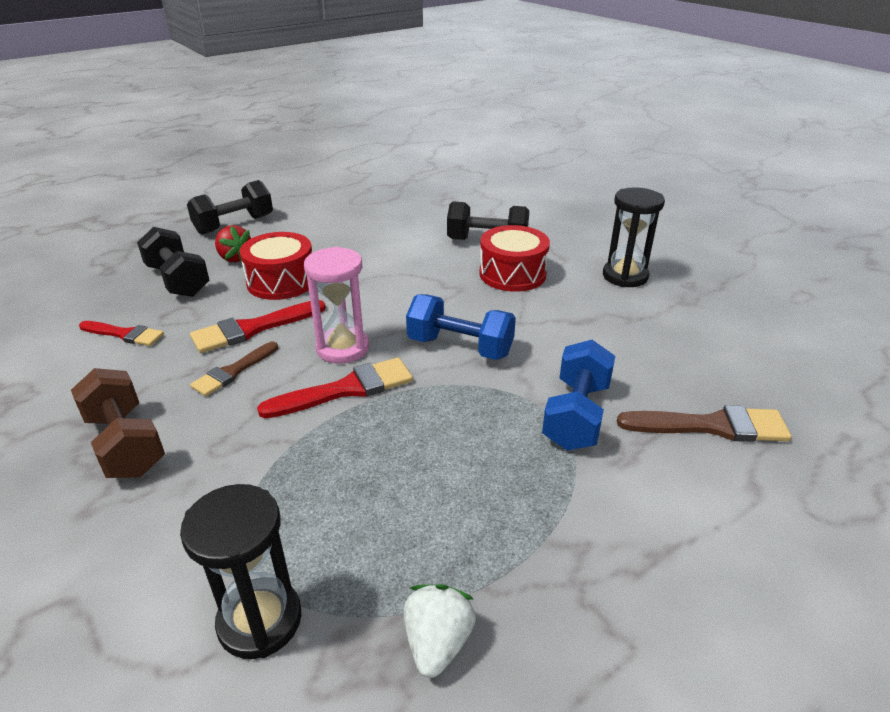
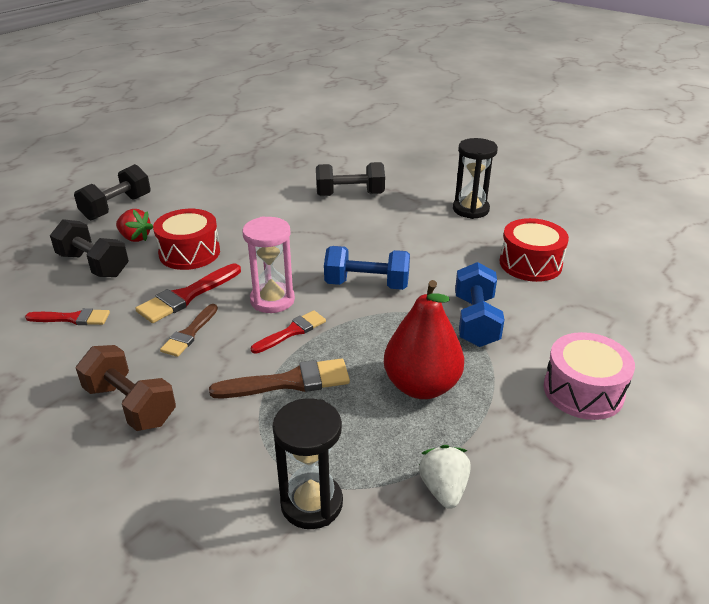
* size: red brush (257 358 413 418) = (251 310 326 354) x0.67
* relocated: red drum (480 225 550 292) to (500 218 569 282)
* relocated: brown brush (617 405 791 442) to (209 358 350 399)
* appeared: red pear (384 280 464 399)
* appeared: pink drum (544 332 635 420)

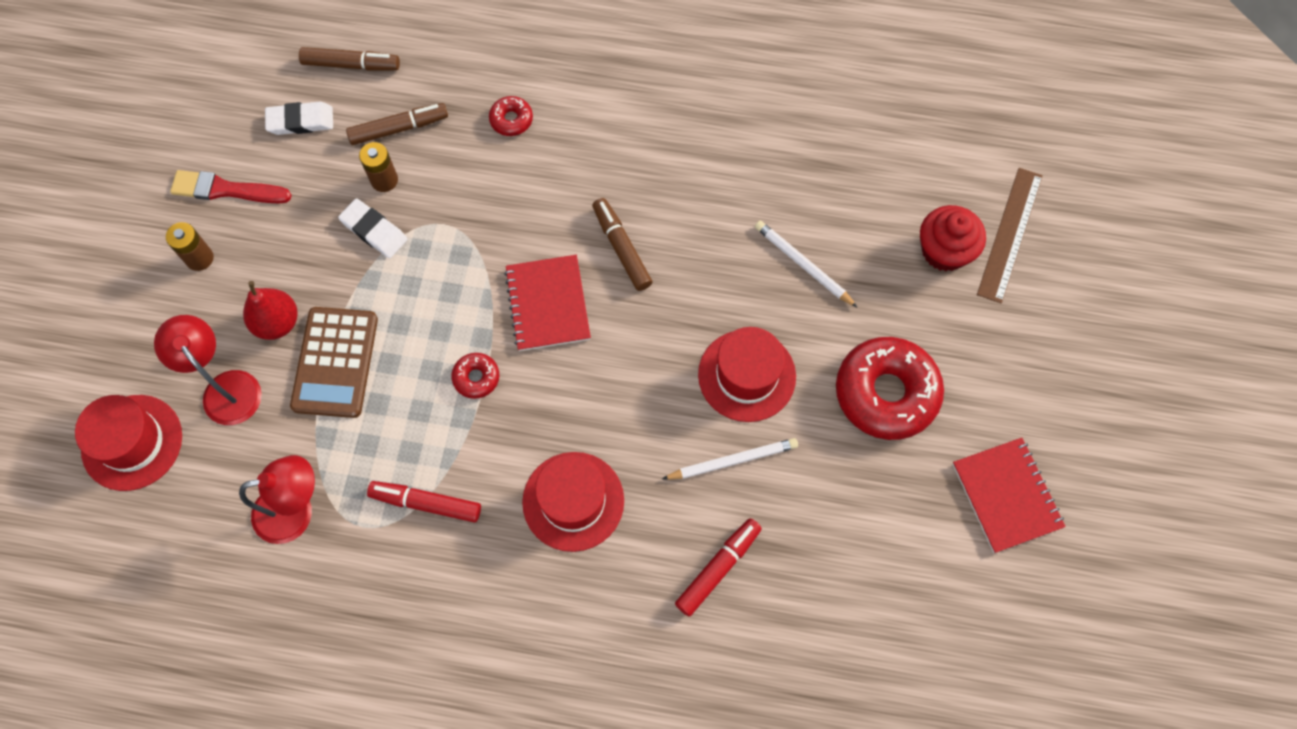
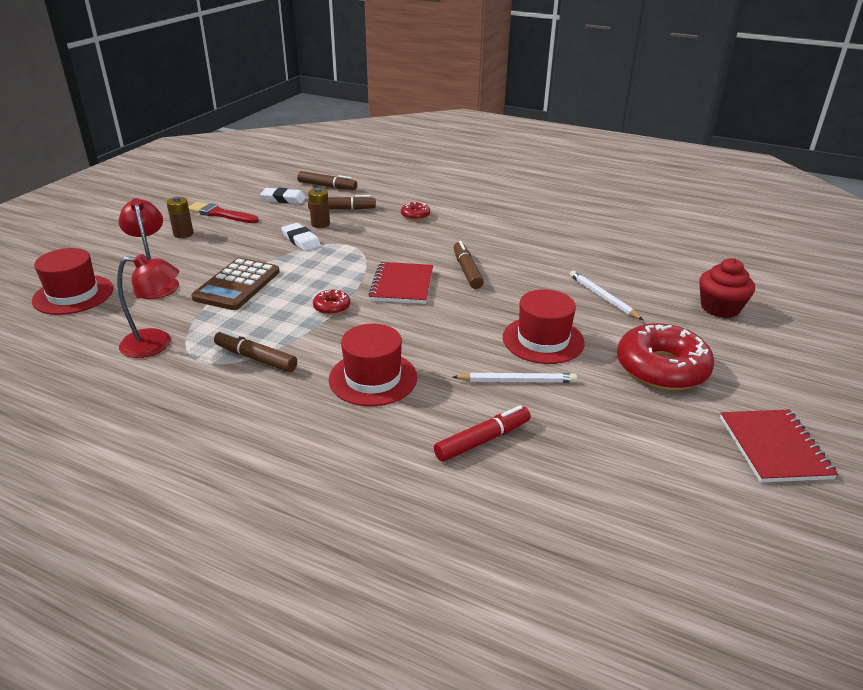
* missing: red pear (243 281 298 340)
* colour: red marker (367 481 481 522) to brown marker (214 330 297 372)
* missing: brown ruler (977 168 1043 304)

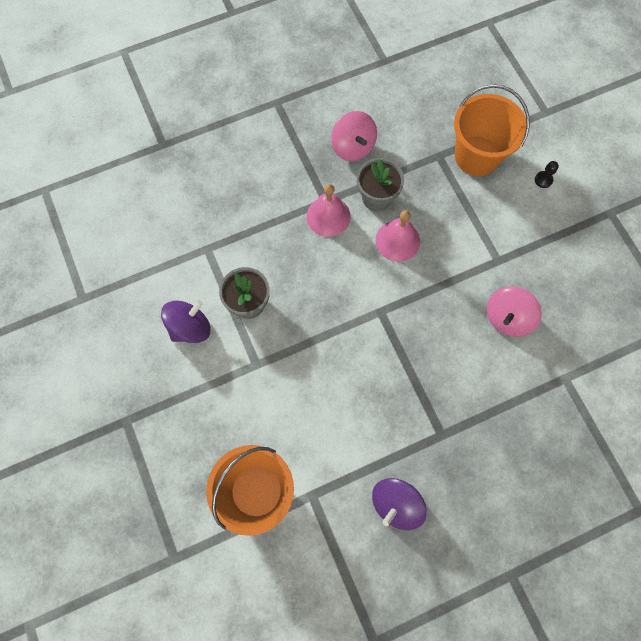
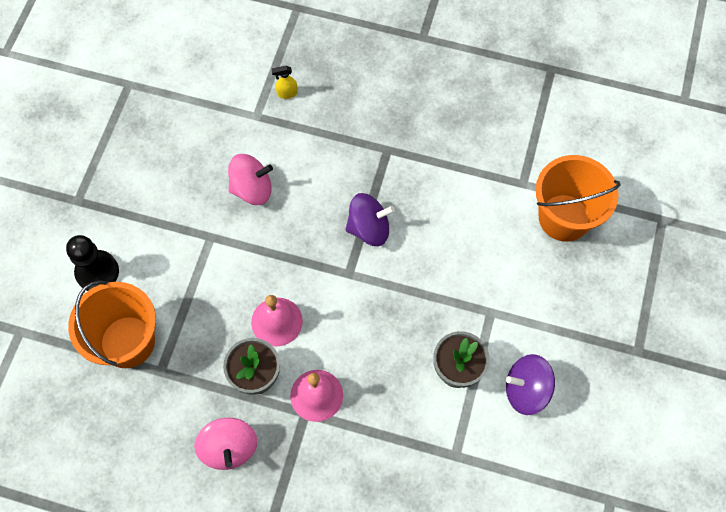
* spun: pink spinning top (331 111 377 161) = (194 418 257 470) 150 degrees clockwise
* relocated: purple spinning top (372 478 427 530) to (346 193 395 246)
* size: black pawn (535 161 559 188) = (66 235 119 291) x2.08
* appeared: yellow spray bottle (272 66 298 99)

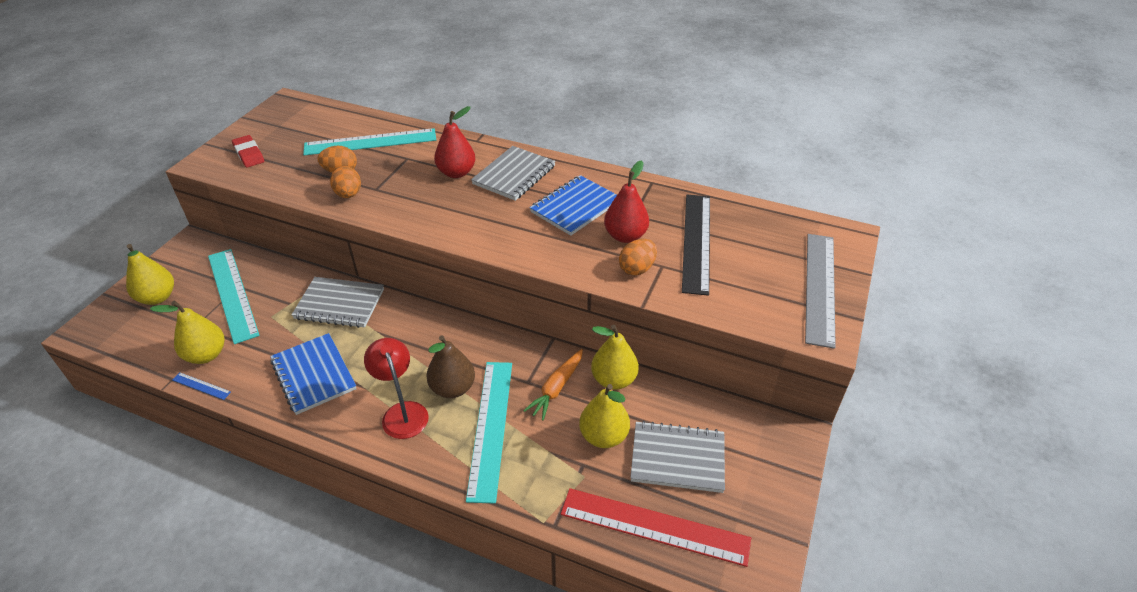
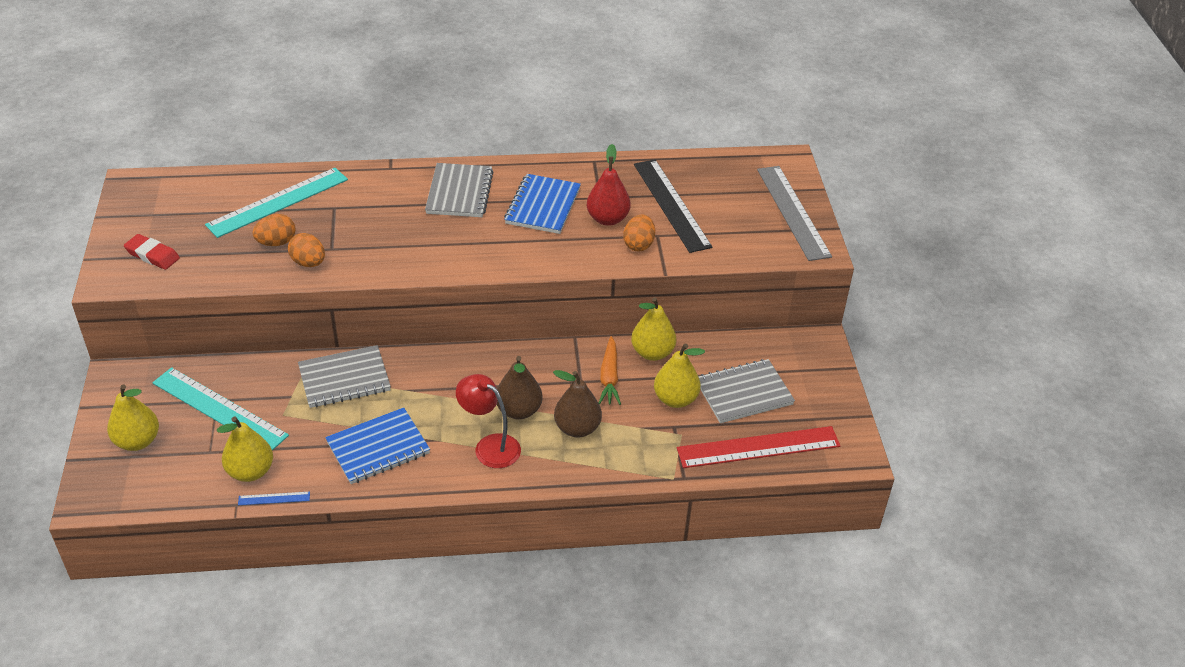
* spun: blue notebook (270 333 356 415) = (325 407 430 484) 60 degrees counterclockwise
* missing: red pear (434 106 475 178)
* exchanged: turquoise ruler (466 362 512 504) to brown pear (553 370 602 438)

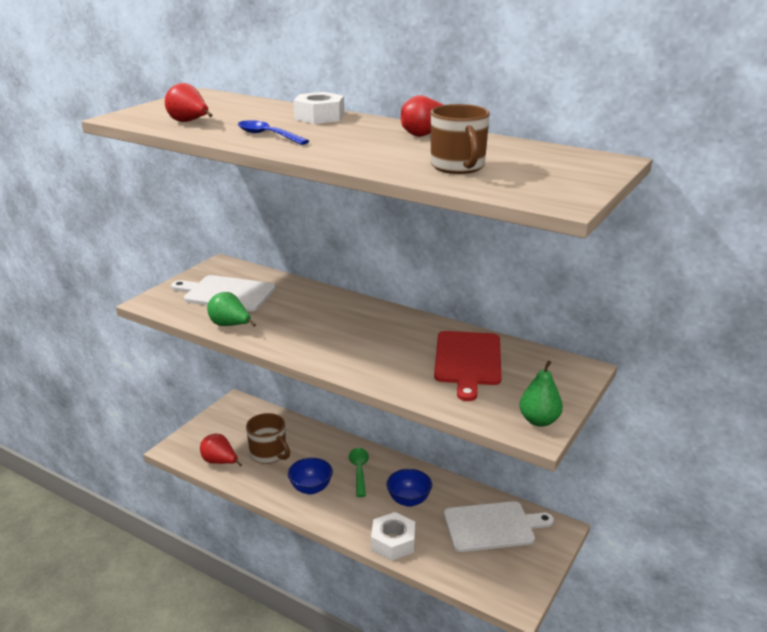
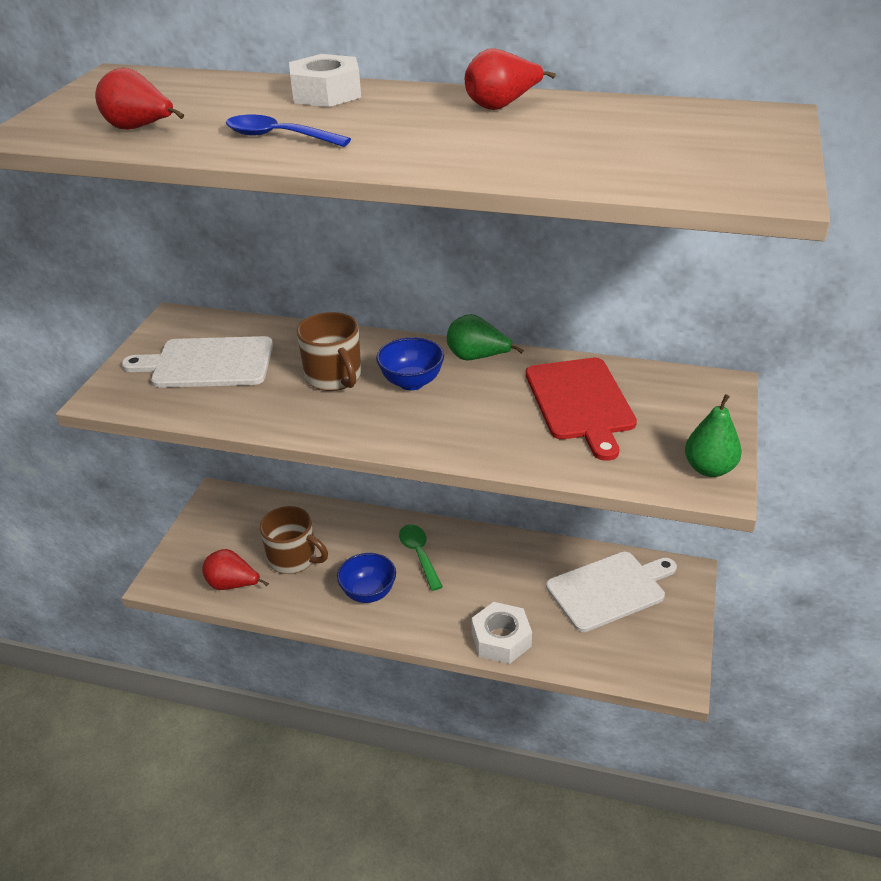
* relocated: green pear (207 292 256 327) to (447 314 524 361)
* relocated: blue bowl (386 469 432 507) to (376 337 444 390)
* relocated: brown mug (431 104 490 174) to (297 312 361 391)

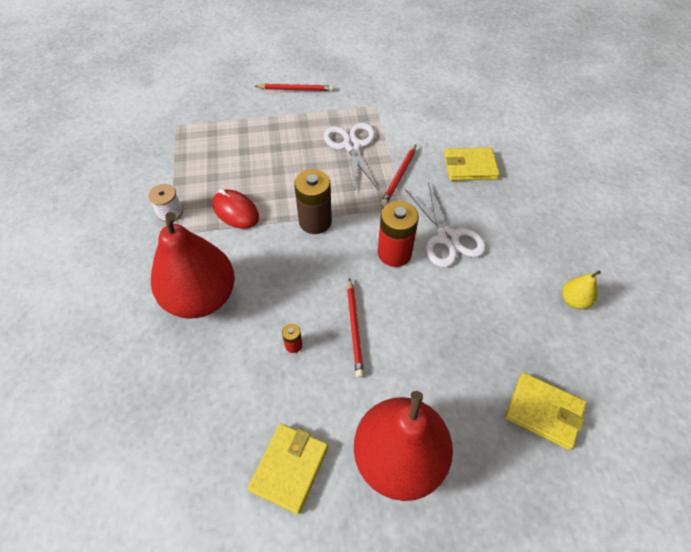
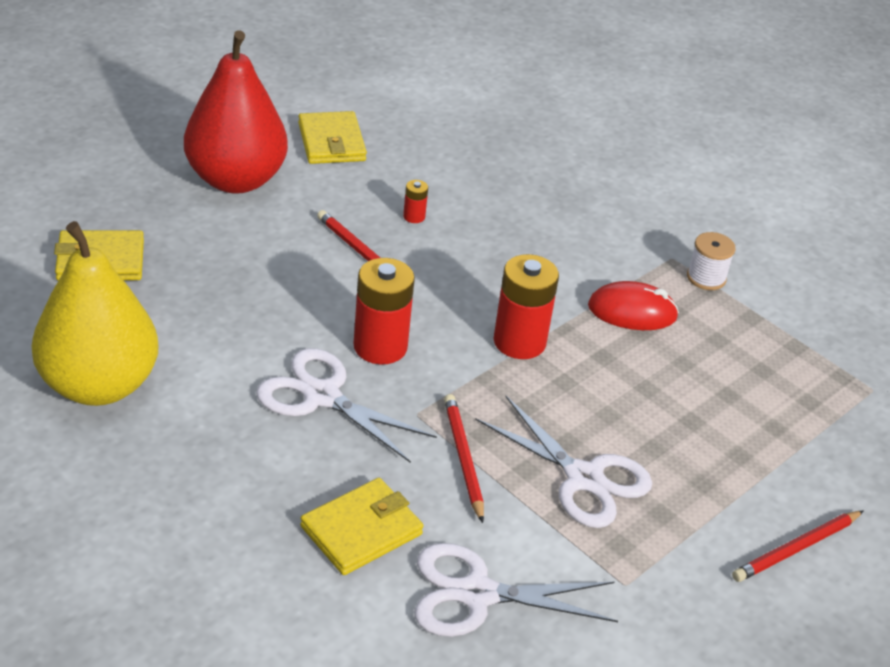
* missing: red pear (151 212 235 319)
* colour: brown battery (294 169 332 234) to red battery (494 254 559 359)
* size: yellow pear (562 270 601 309) = (32 221 158 406) x2.41
* appeared: white scissors (415 543 618 637)

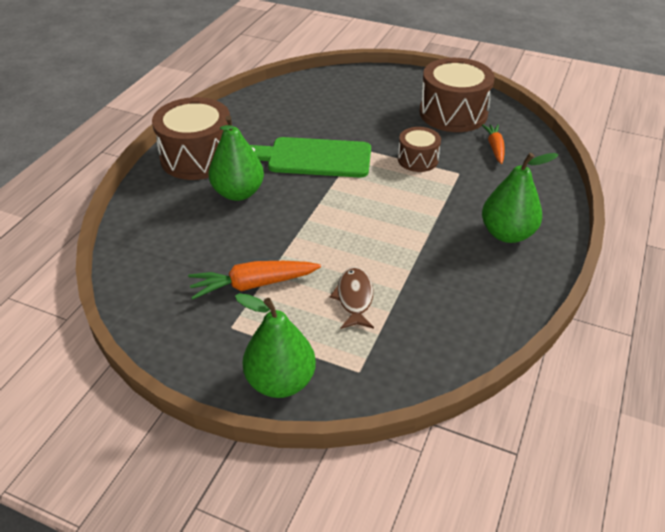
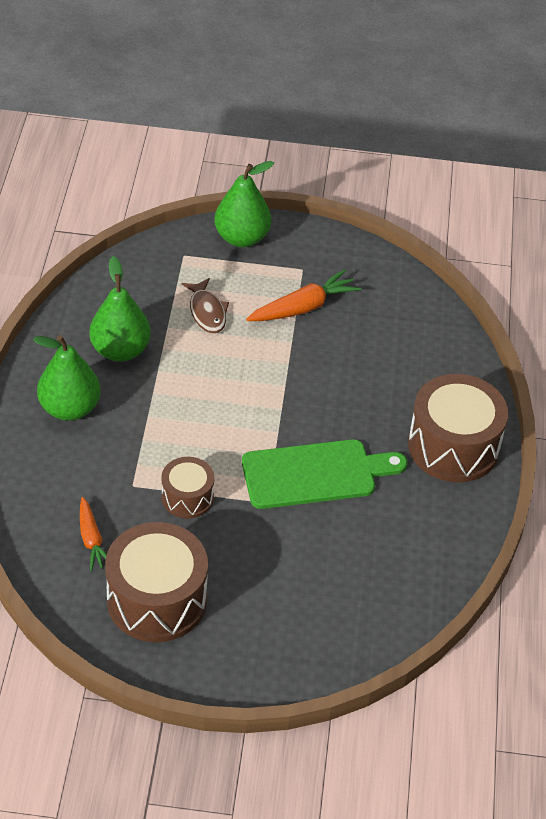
* relocated: green pear (209 116 264 201) to (89 256 151 362)

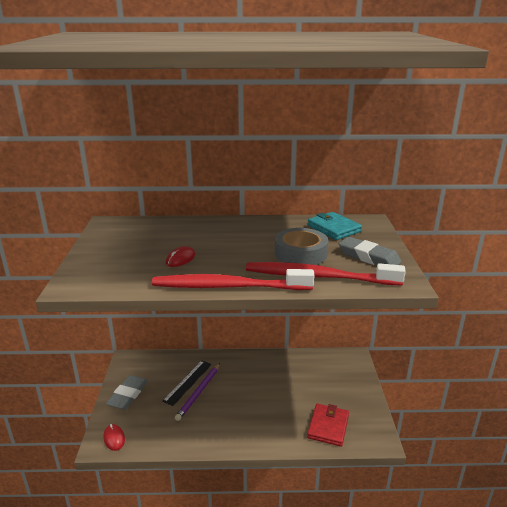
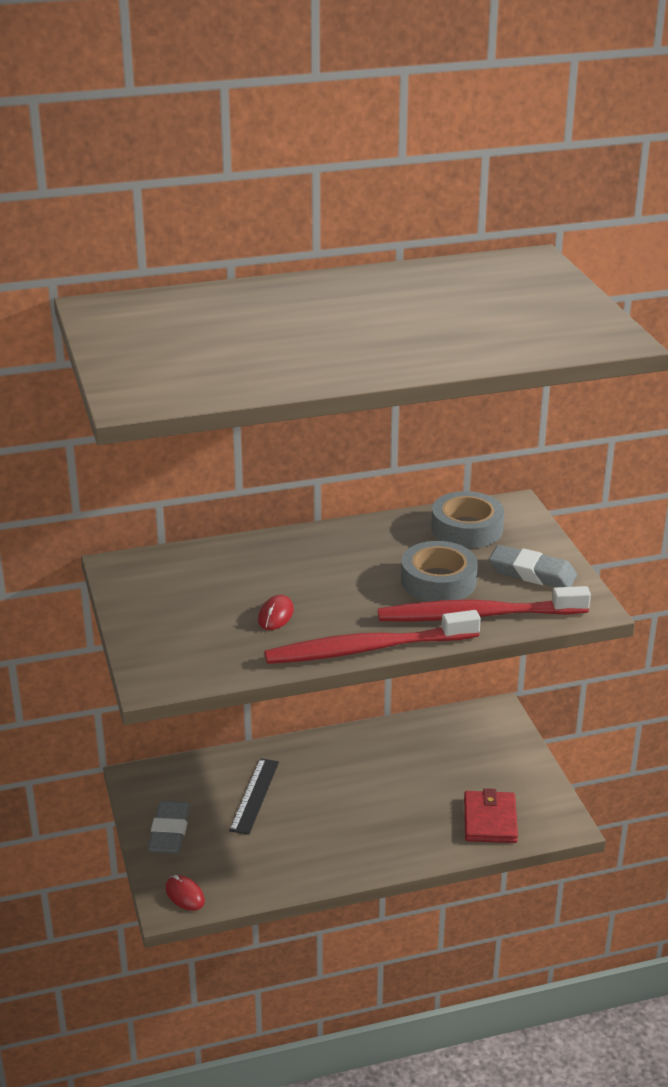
* missing: purple pencil (175 363 220 421)
* exchanged: turquoise wallet (308 212 362 240) to grey tape (431 491 504 548)

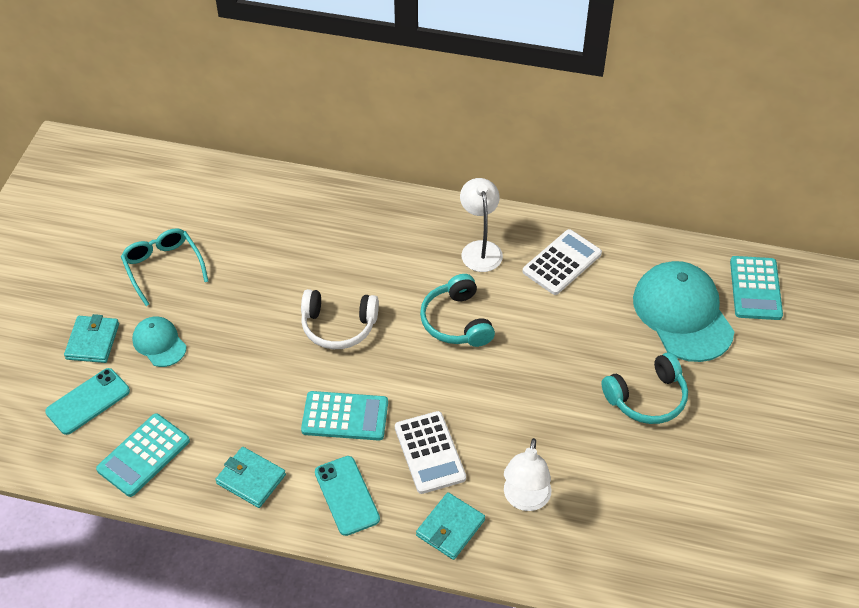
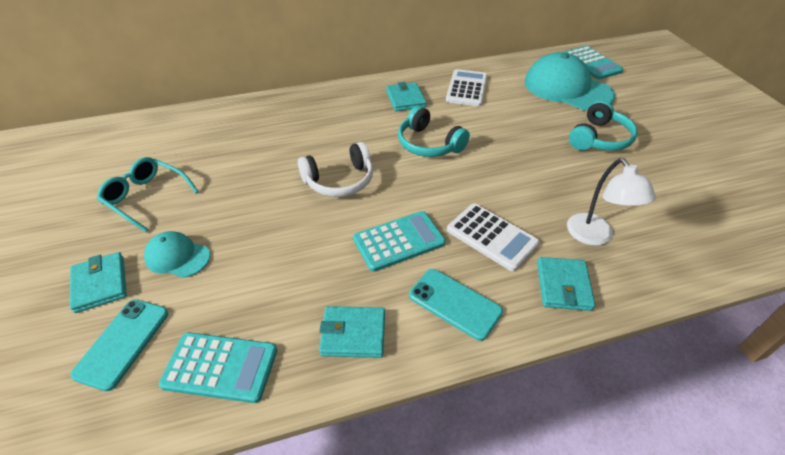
* spun: turquoise calculator (96 413 190 497) = (159 332 277 403) 90 degrees counterclockwise
* exchanged: white lamp (460 178 503 272) to turquoise wallet (386 82 426 111)

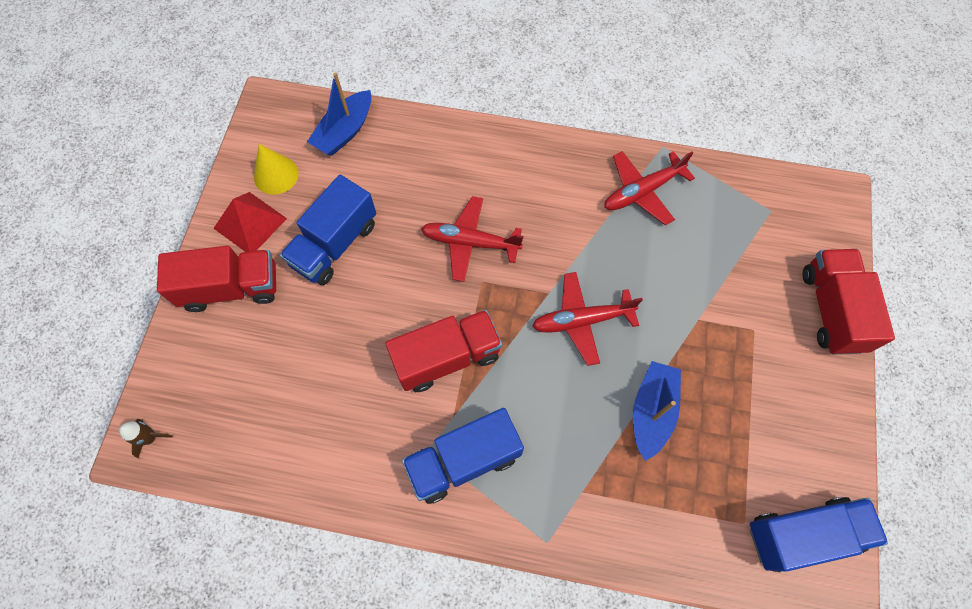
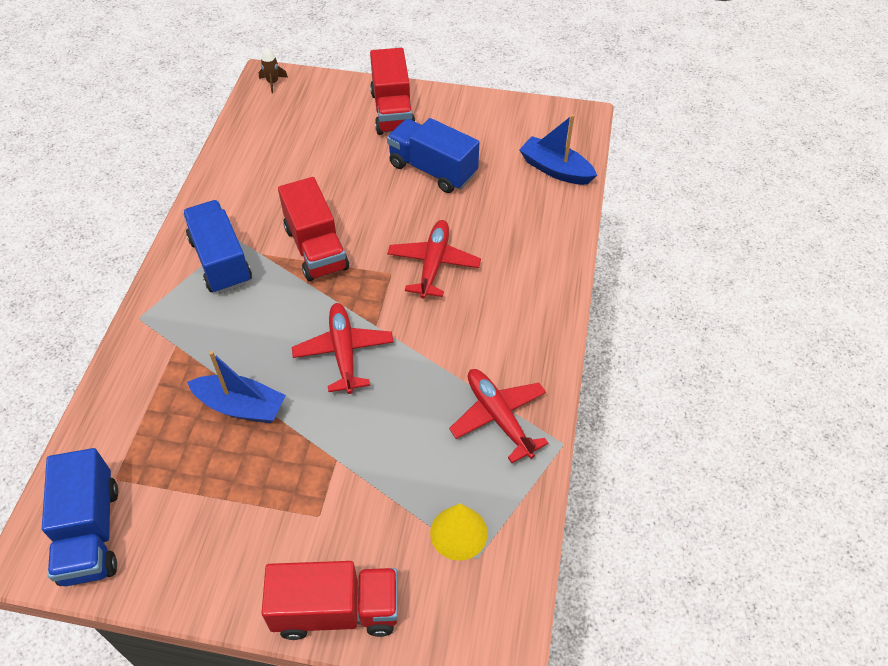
* missing: red pyramid (213 192 287 252)
* relocated: yellow cone (254 144 299 195) to (430 503 488 561)

